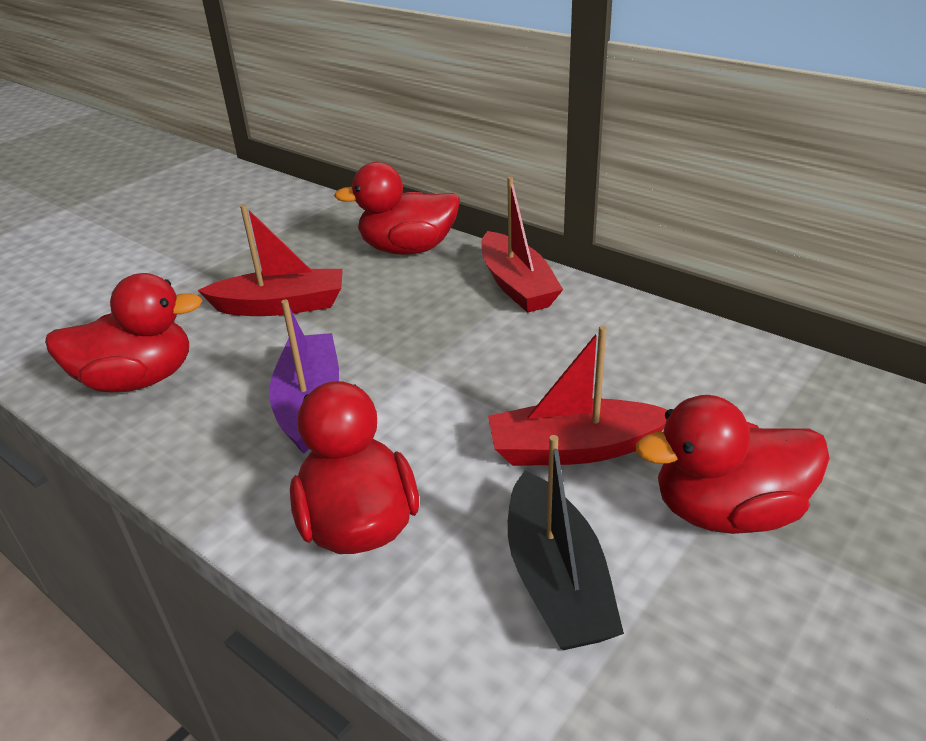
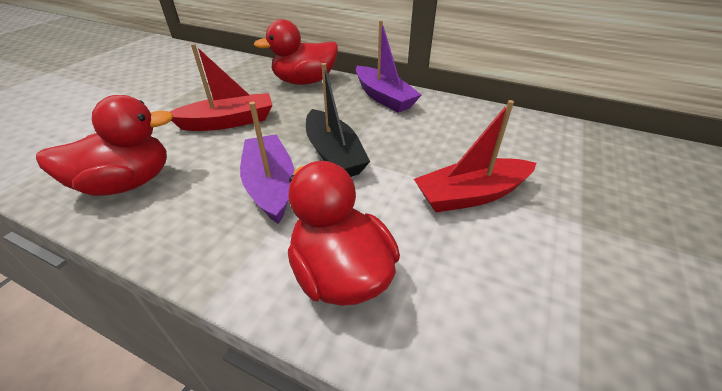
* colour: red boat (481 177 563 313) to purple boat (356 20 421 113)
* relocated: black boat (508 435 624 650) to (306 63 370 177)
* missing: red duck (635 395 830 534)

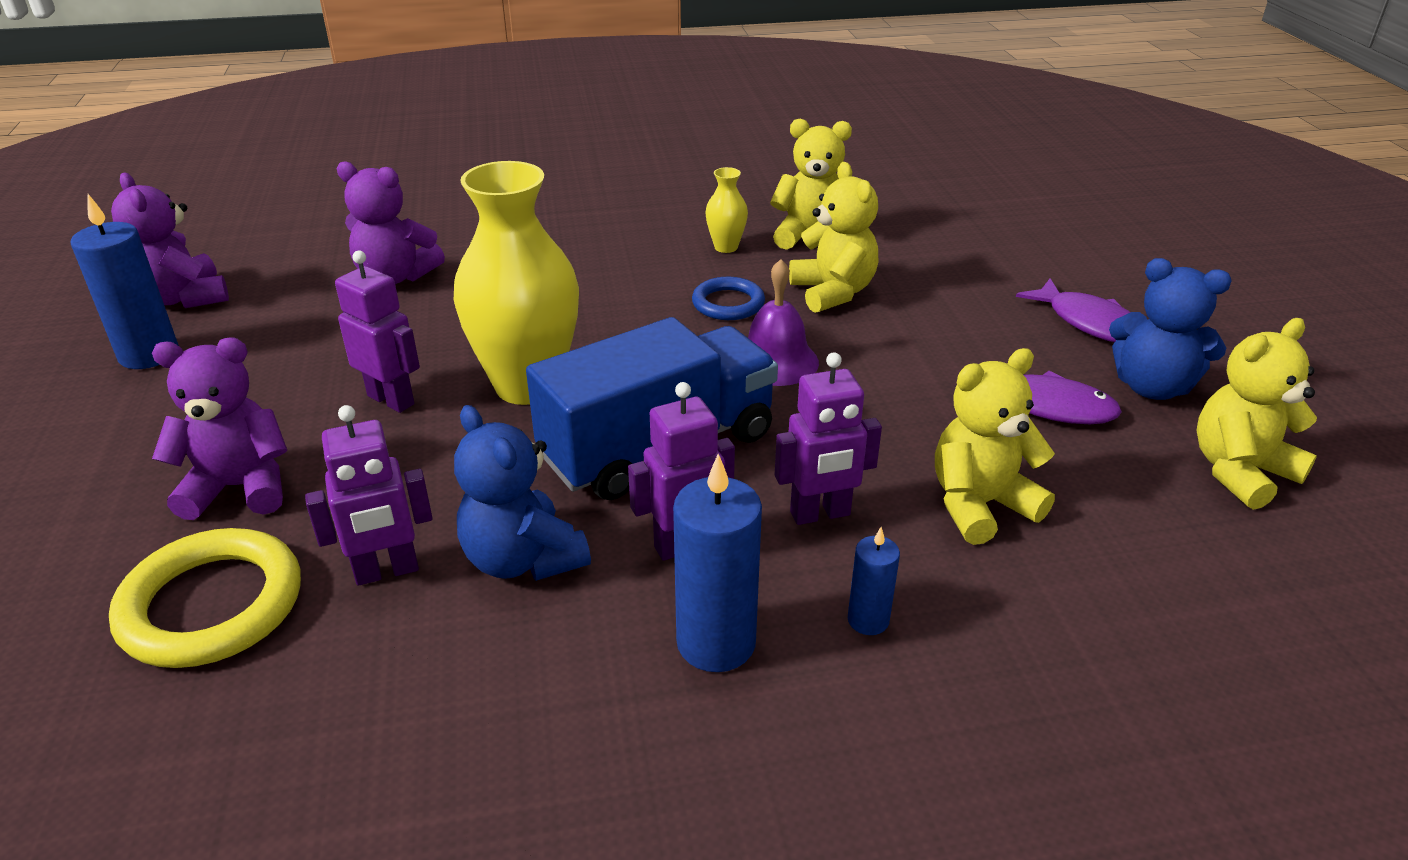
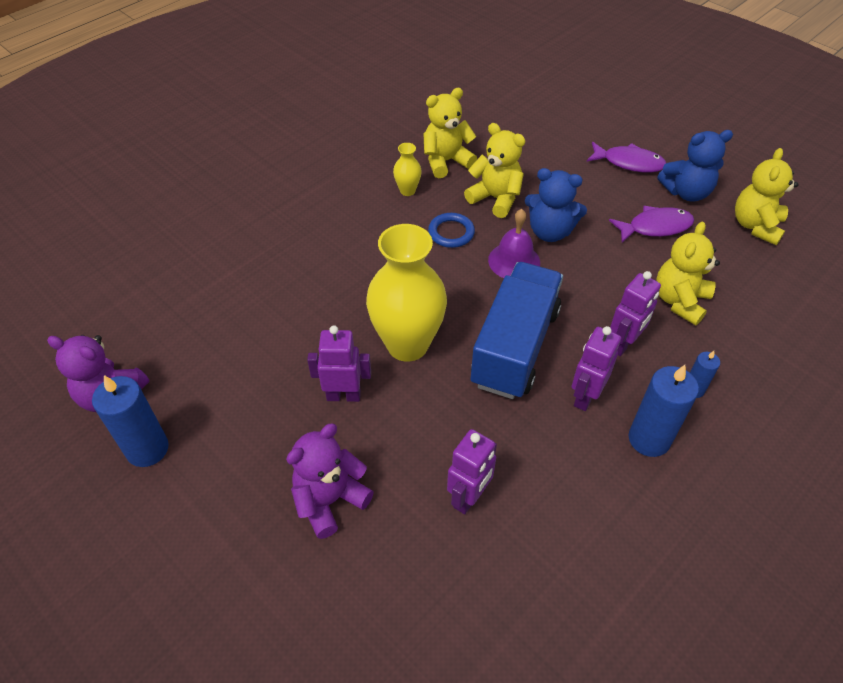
* missing: yellow ring (109 528 301 668)
* missing: purple teddy bear (337 161 445 284)
* relocated: blue teddy bear (454 405 591 581) to (525 168 587 242)

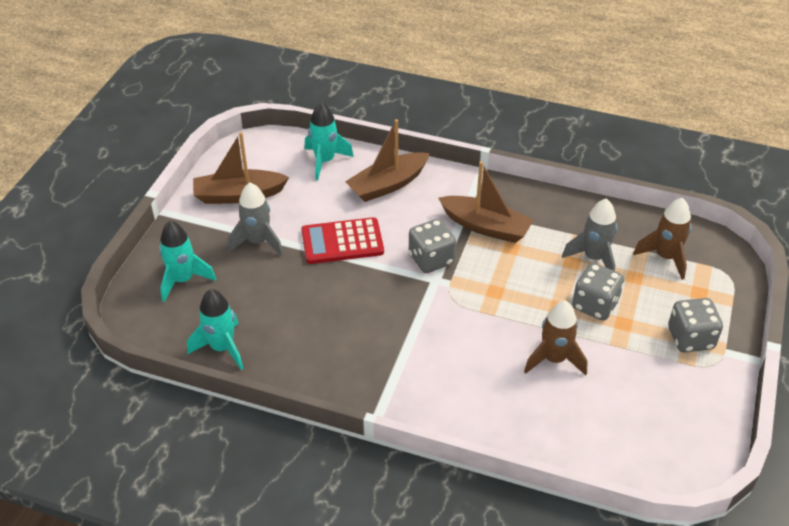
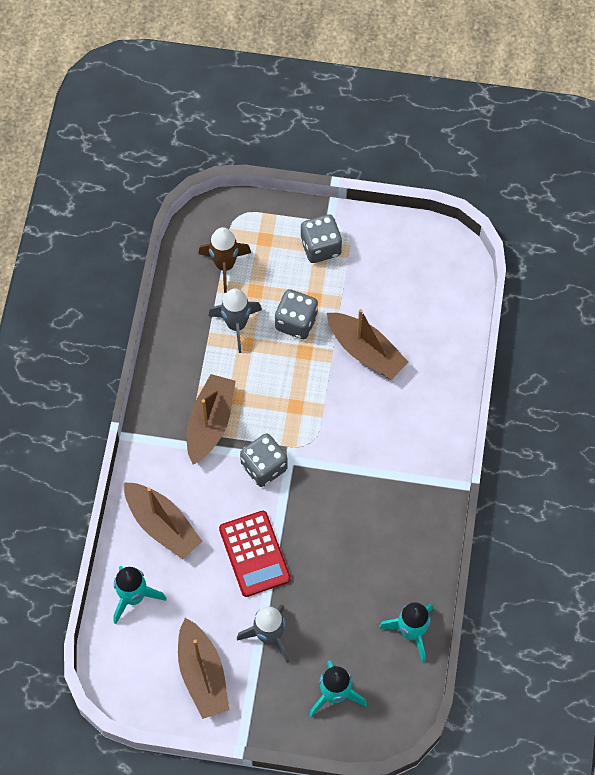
* exchanged: brown rocket (524 301 587 375) to brown boat (327 309 408 380)

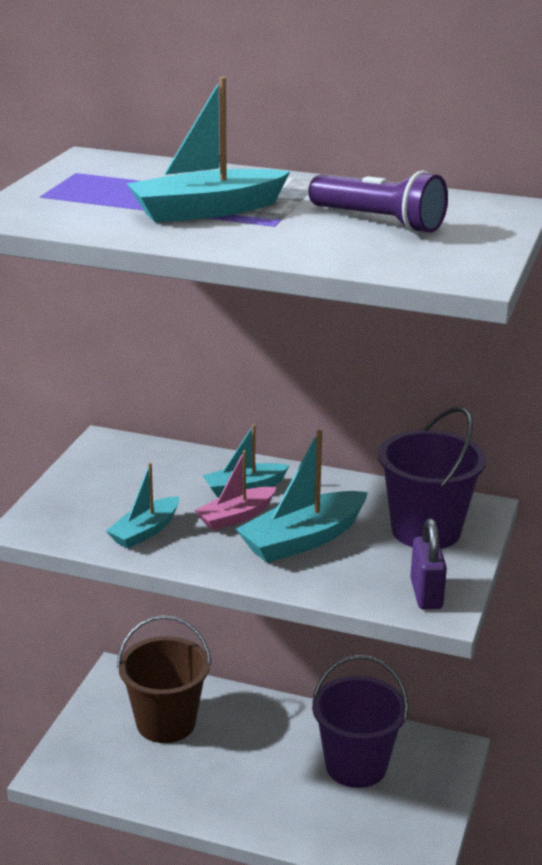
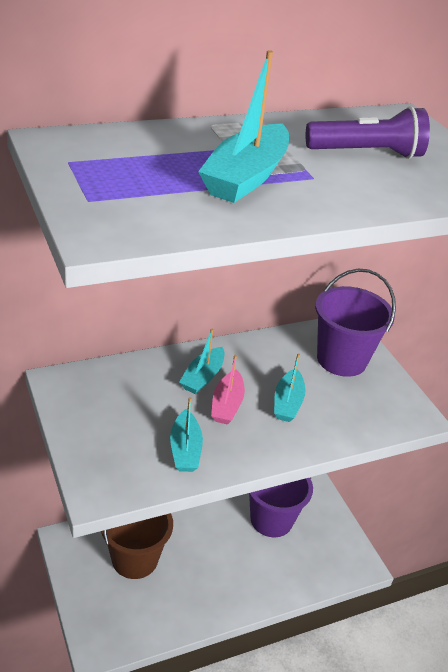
* size: turquoise boat (236 430 368 563) = (274 353 305 422) x0.63
* missing: purple padlock (410 518 447 609)

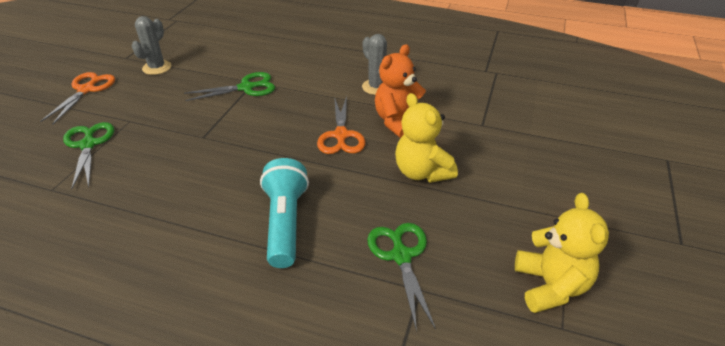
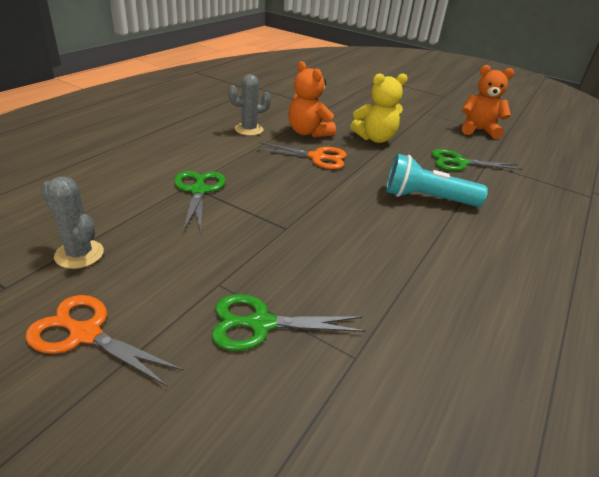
* colour: yellow teddy bear (515 193 609 313) to orange teddy bear (462 65 514 139)

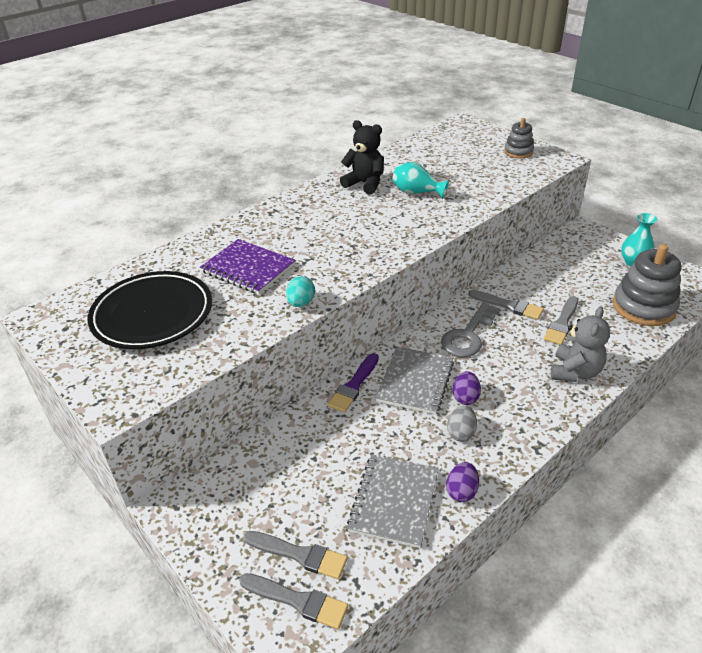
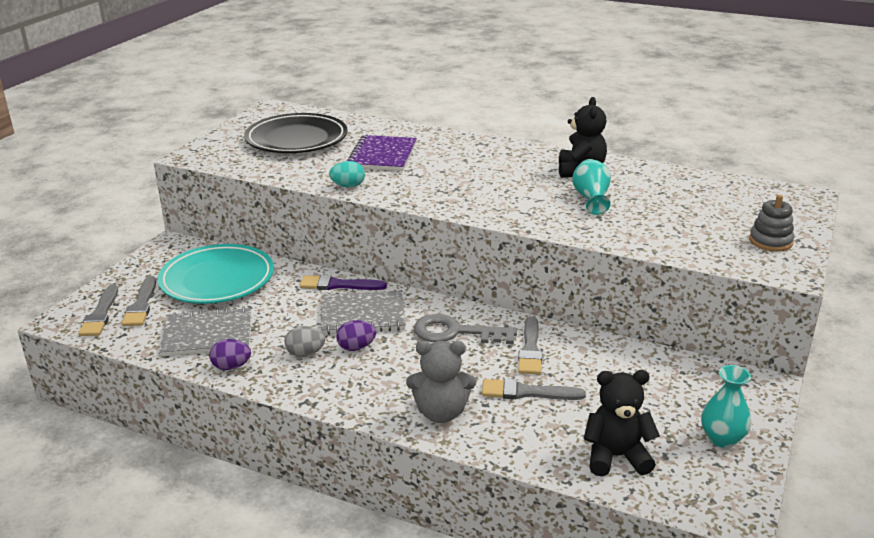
* exchanged: grey stacking toy (613 244 681 326) to black teddy bear (584 370 660 476)
* appeared: turquoise plate (158 244 274 304)

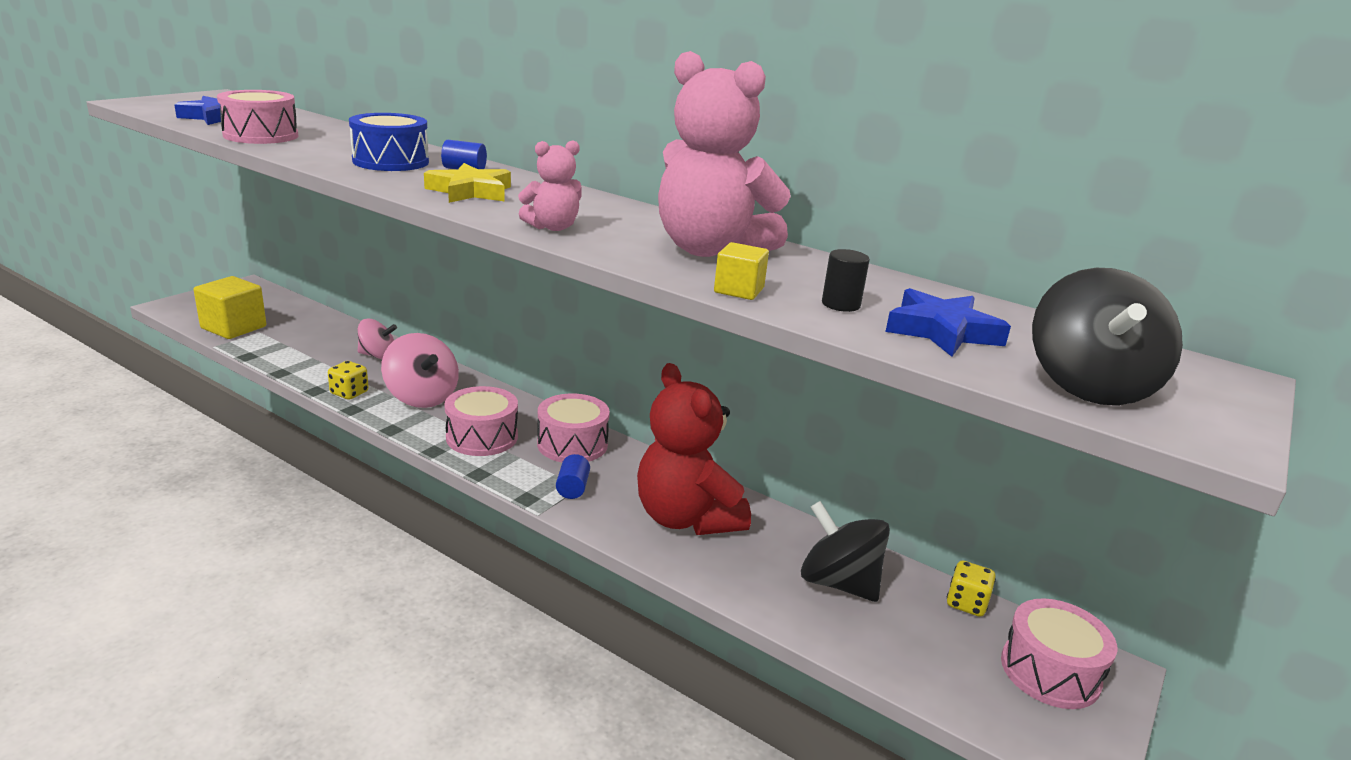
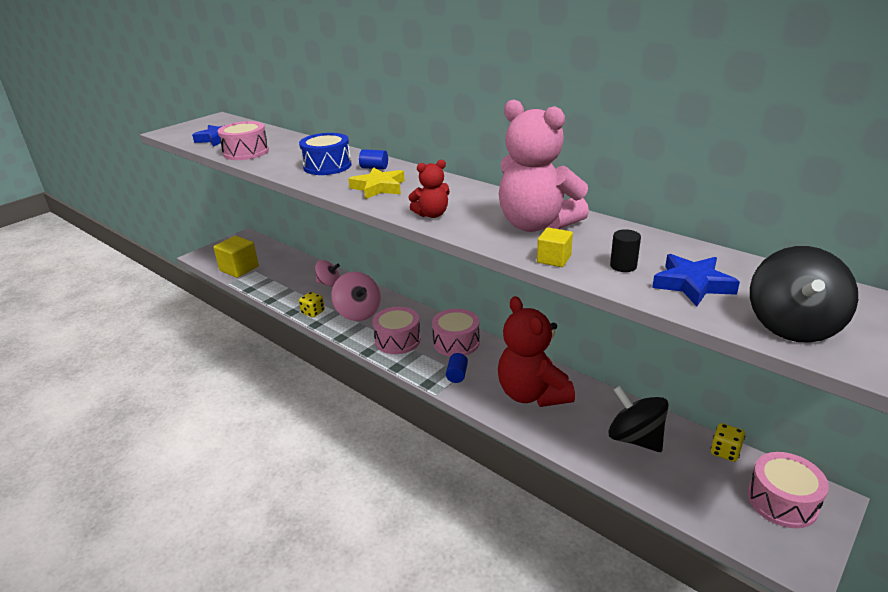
* colour: pink teddy bear (518 140 582 231) to red teddy bear (409 160 450 218)

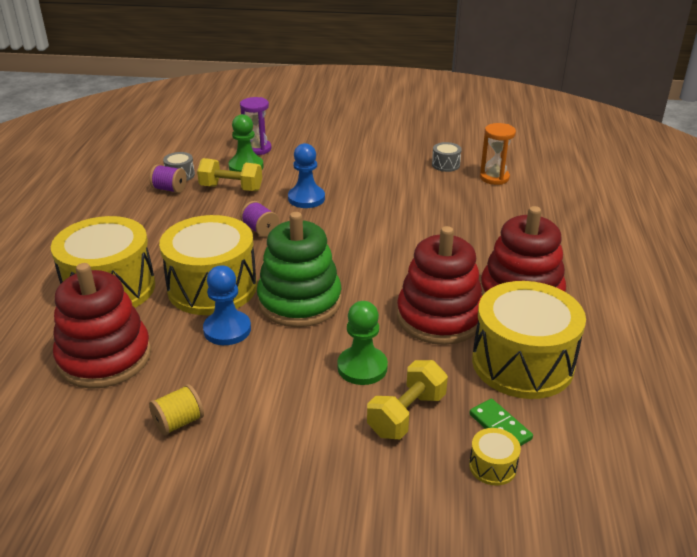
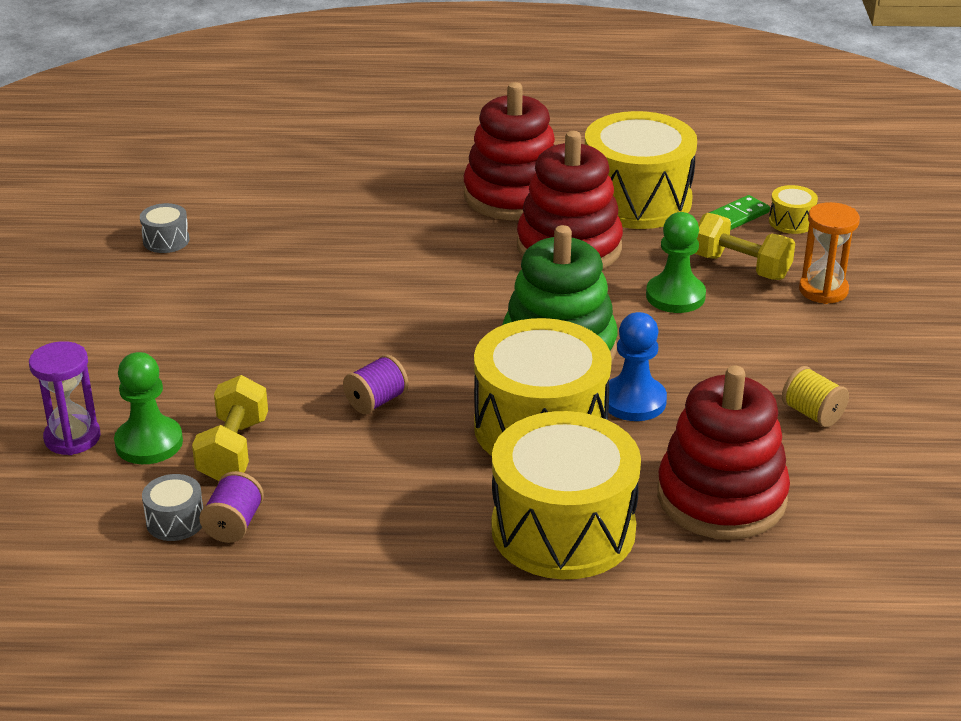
* missing: blue pawn (288 143 325 208)
* relocated: orange hourglass (480 123 516 185) to (799 202 860 304)

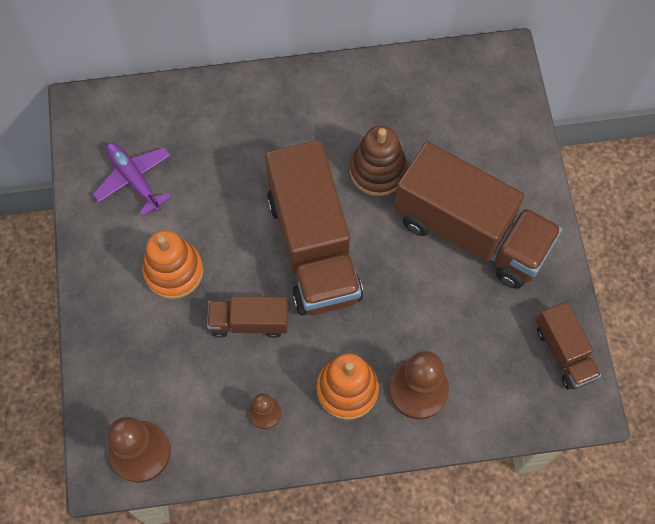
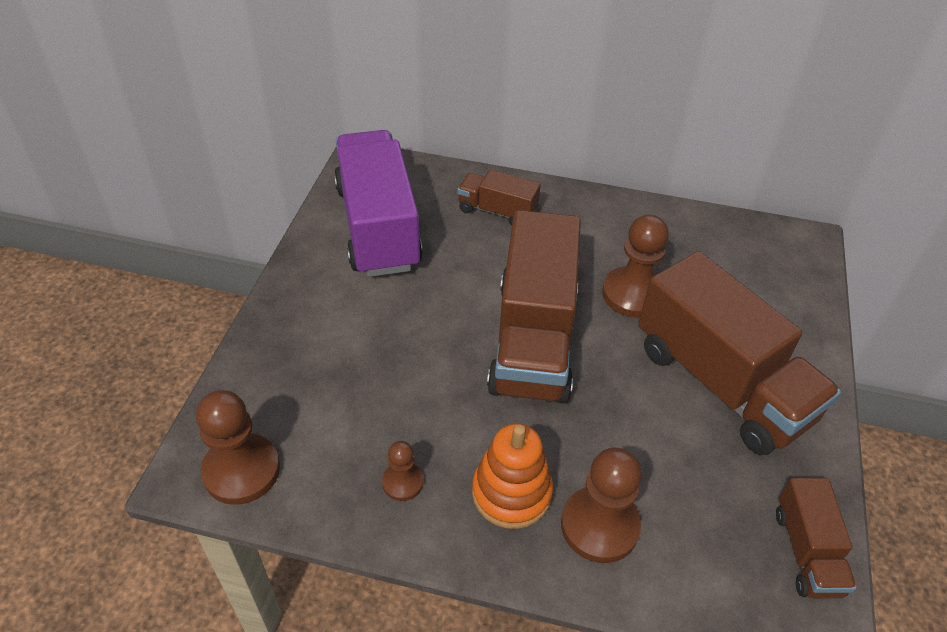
* exchanged: purple plane (93 142 172 217) to purple truck (334 130 423 277)
* missing: orange stacking toy (142 230 203 299)
* relocated: brown truck (207 296 288 338) to (457 170 541 225)
* exchanged: brown stacking toy (350 125 407 196) to brown pawn (602 215 669 318)

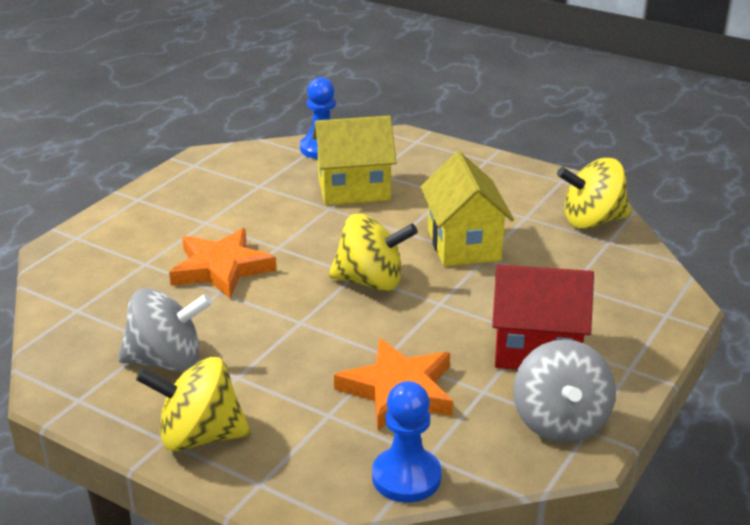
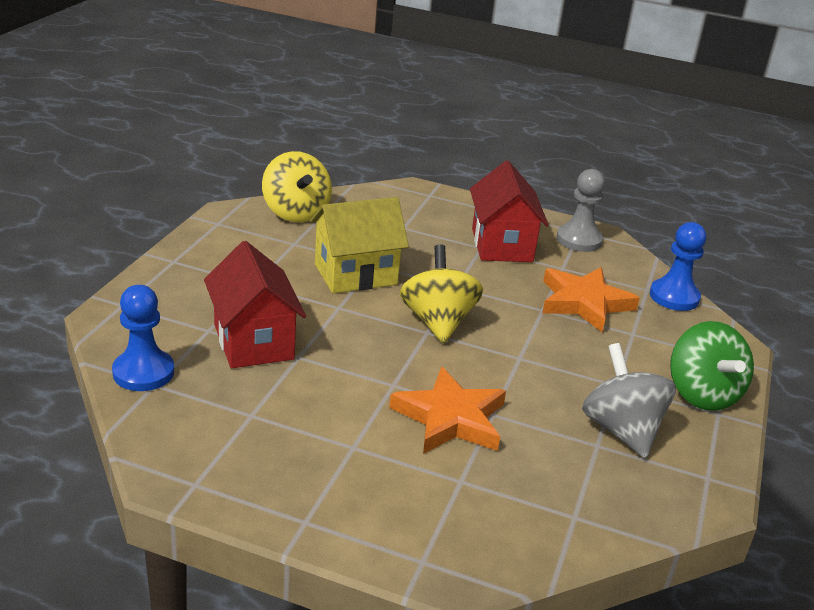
* colour: yellow spinning top (136 357 251 451) to green spinning top (670 321 754 411)
* colour: yellow house (312 115 397 205) to red house (204 241 306 368)
* exchanged: grey spinning top (513 339 616 443) to grey pawn (556 169 605 252)

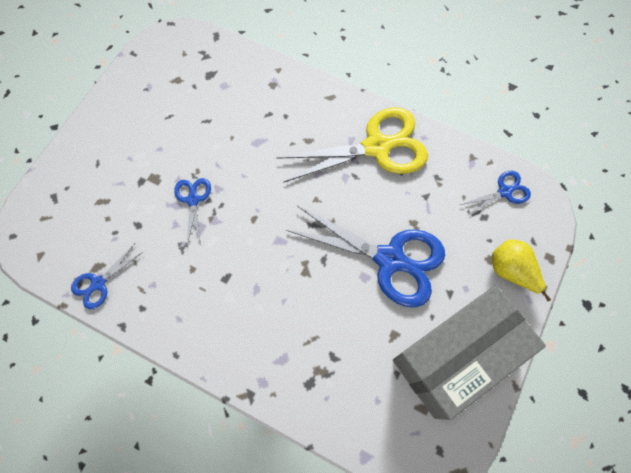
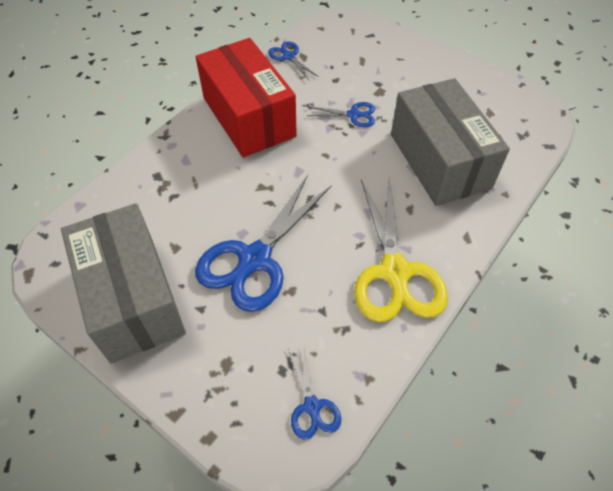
* missing: yellow pear (492 240 551 301)
* appeared: red box (196 38 297 157)
* appeared: grey box (391 78 510 206)

